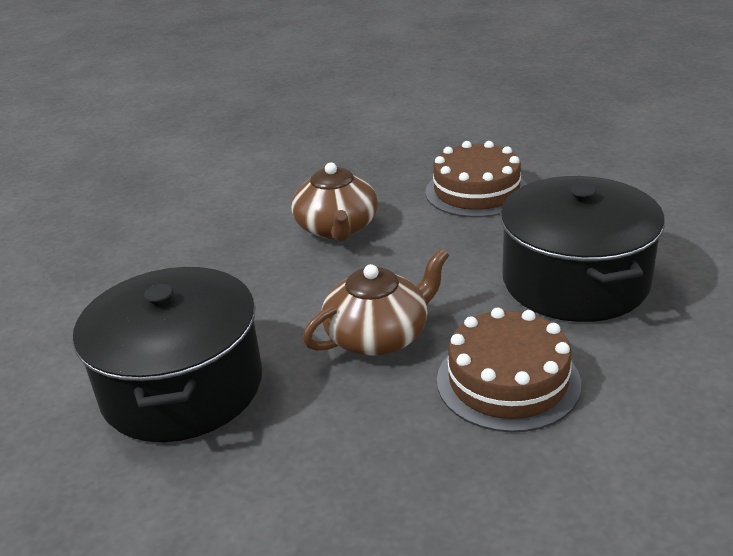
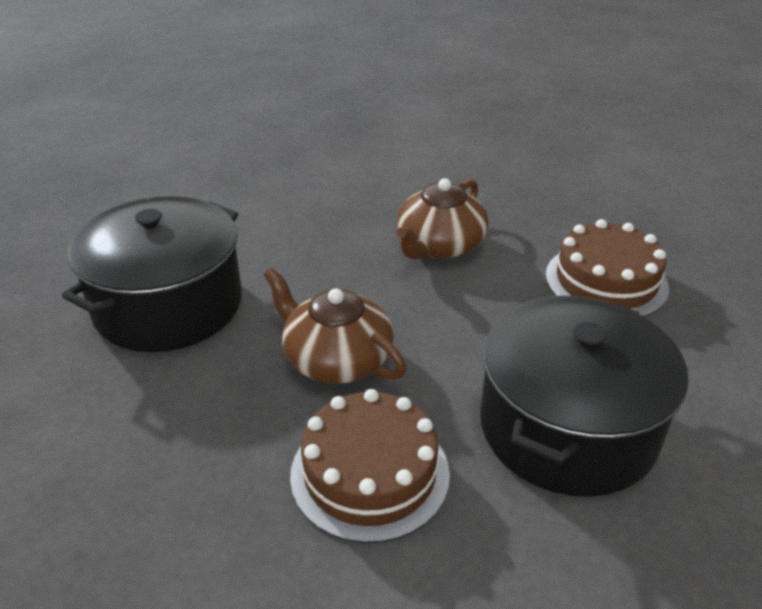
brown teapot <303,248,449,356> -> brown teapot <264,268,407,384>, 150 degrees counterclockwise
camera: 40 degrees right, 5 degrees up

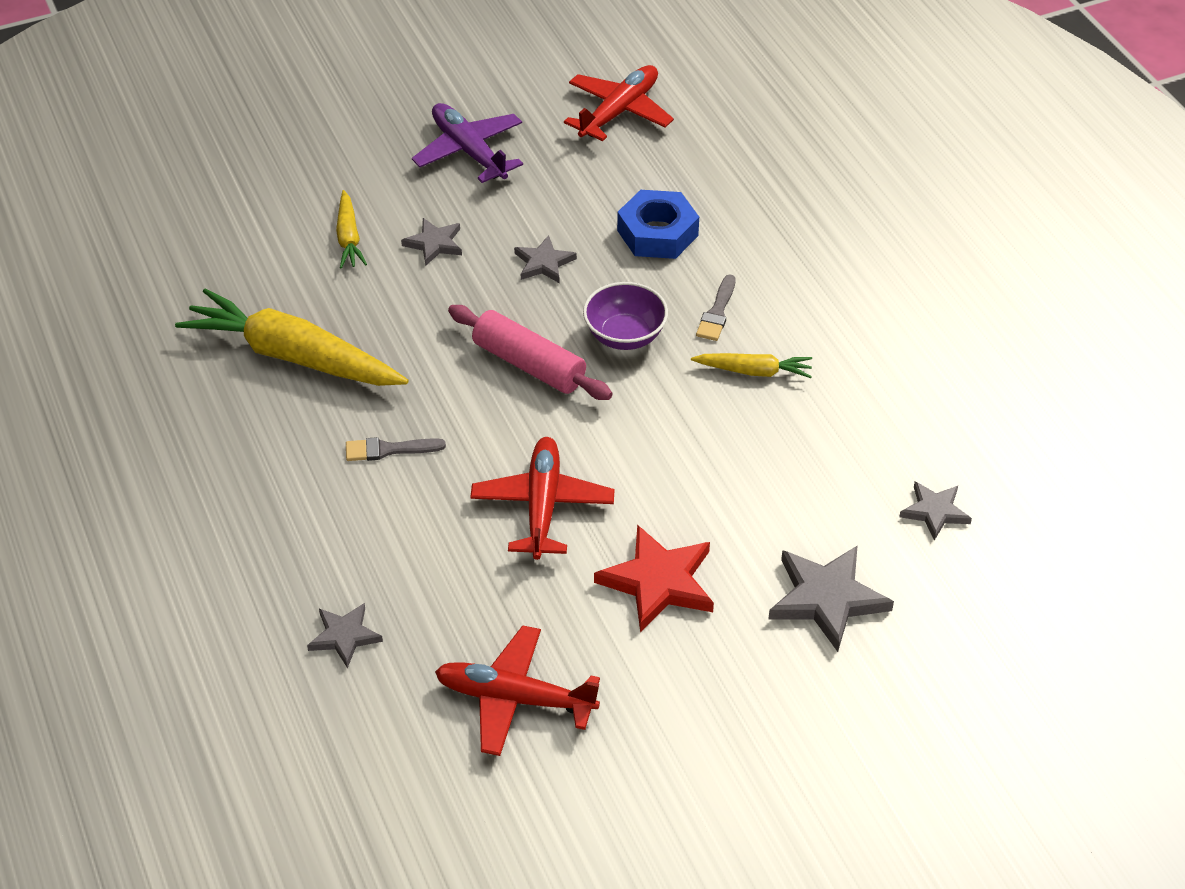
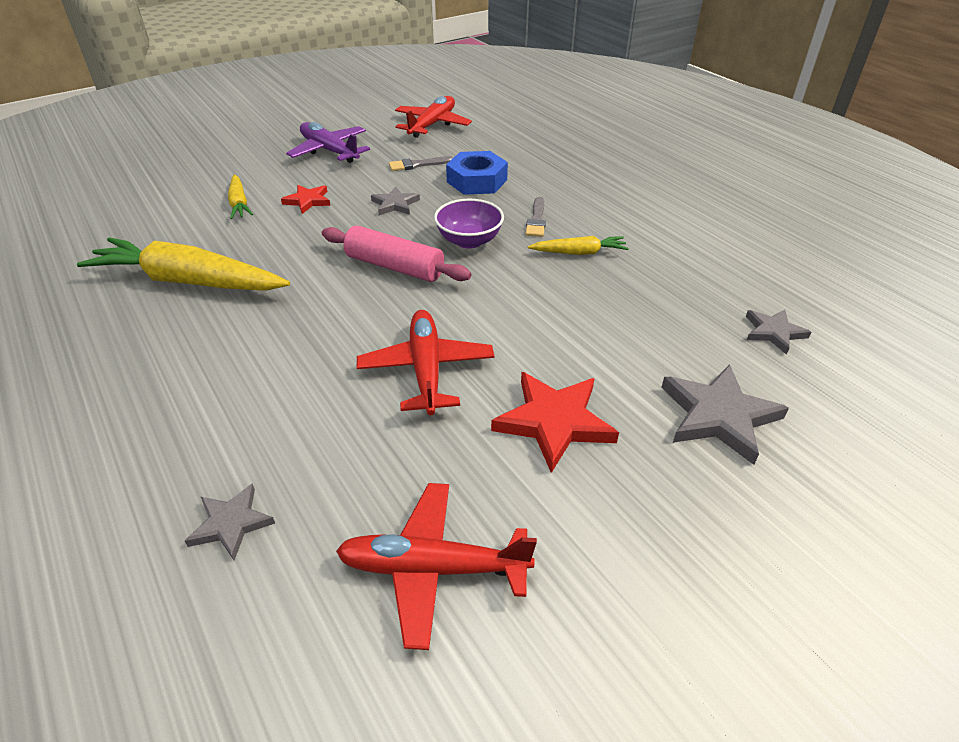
grey brush <346,437,446,461> -> grey brush <389,156,453,171>, move
grey star <401,218,462,265> -> red star <281,185,330,214>
camera: 10 degrees left, 5 degrees down

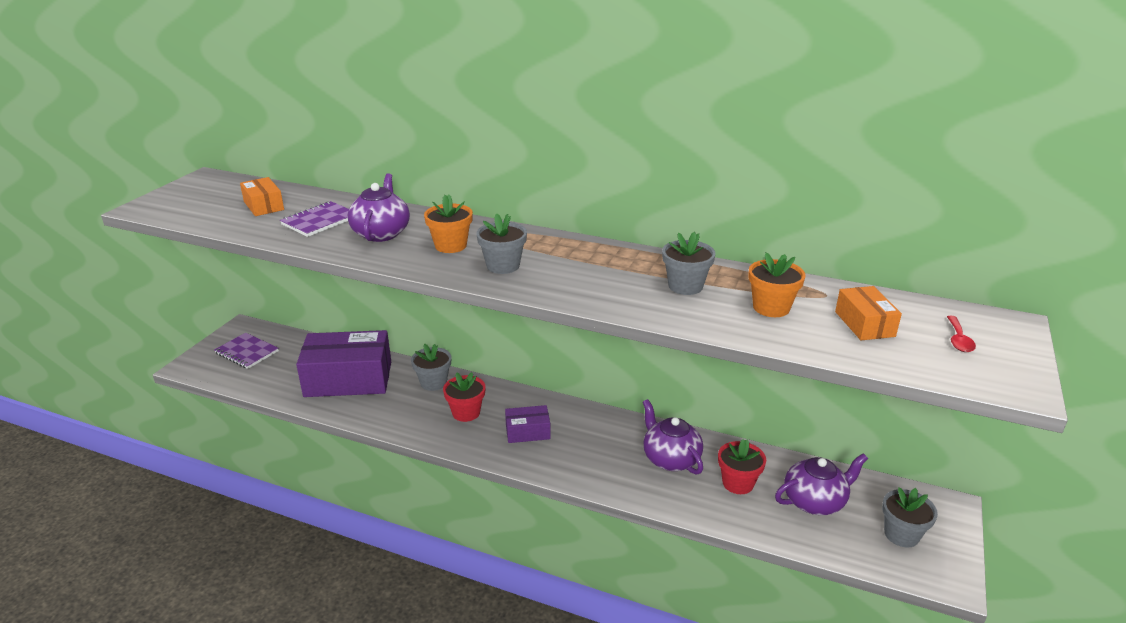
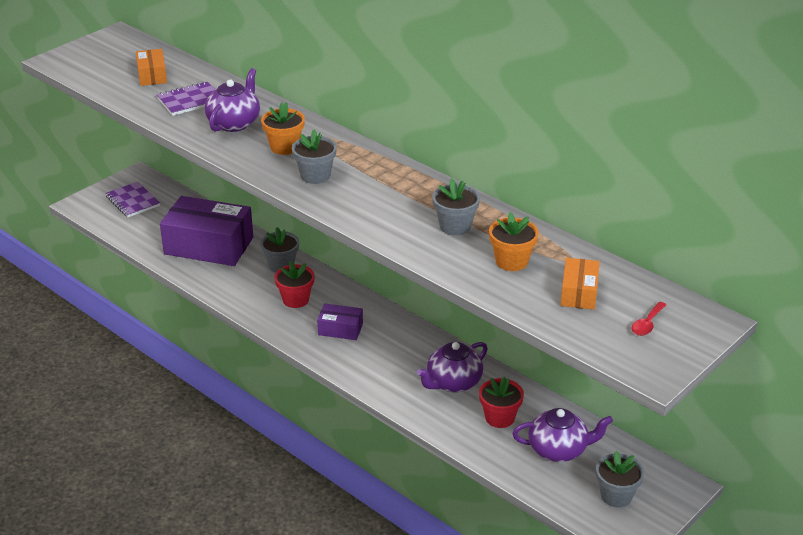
purple teapot <643,399,703,475> -> purple teapot <416,342,488,393>, 120 degrees counterclockwise
camera: 20 degrees right, 5 degrees up

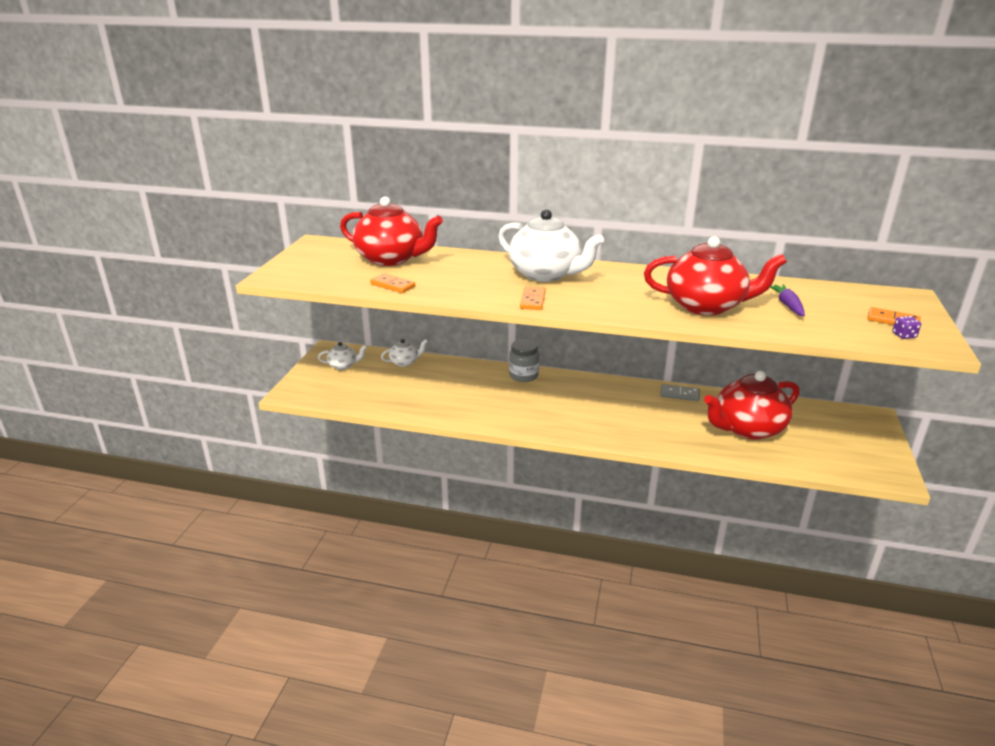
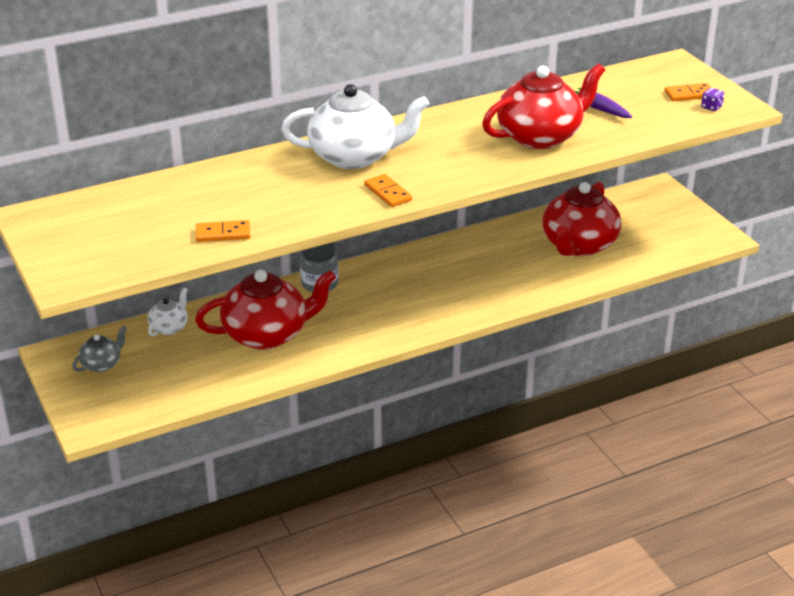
grey domino <660,384,700,401> -> none
red teapot <340,196,443,266> -> red teapot <195,270,336,350>, move
white teapot <318,342,367,370> -> grey teapot <72,325,127,372>
camera: 40 degrees left, 5 degrees up

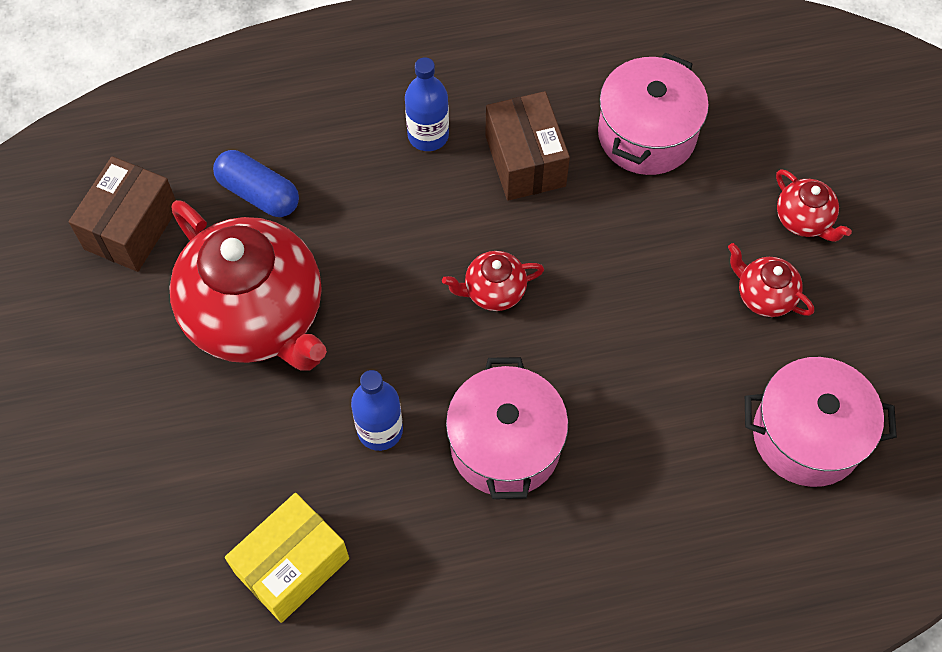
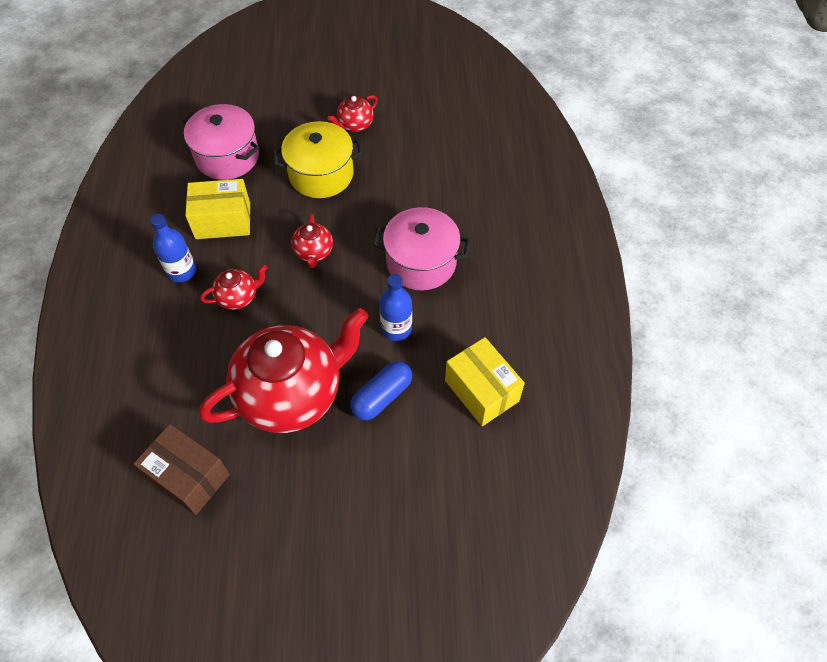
pink pot <745,357,897,487> -> none
none -> yellow pot <273,121,363,198>
blue capsule <213,150,299,217> -> blue capsule <350,361,412,420>, move
red teapot <776,169,852,242> -> red teapot <200,265,267,310>, move
brown box <485,91,570,201> -> yellow box <185,179,250,239>
camera: 80 degrees left, 5 degrees down

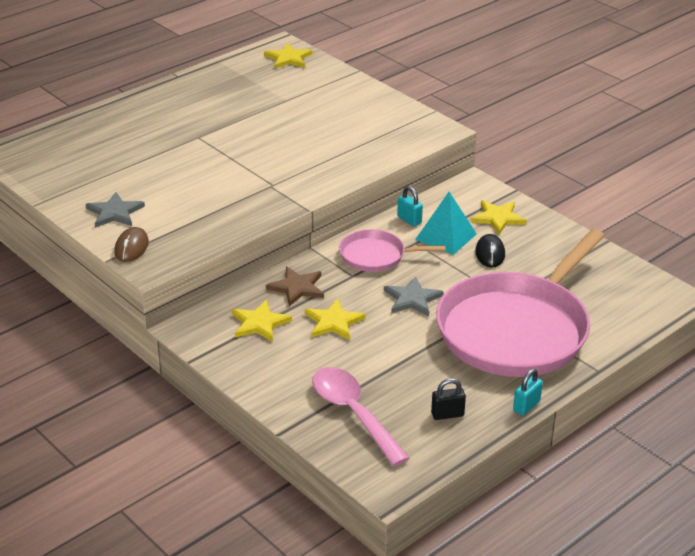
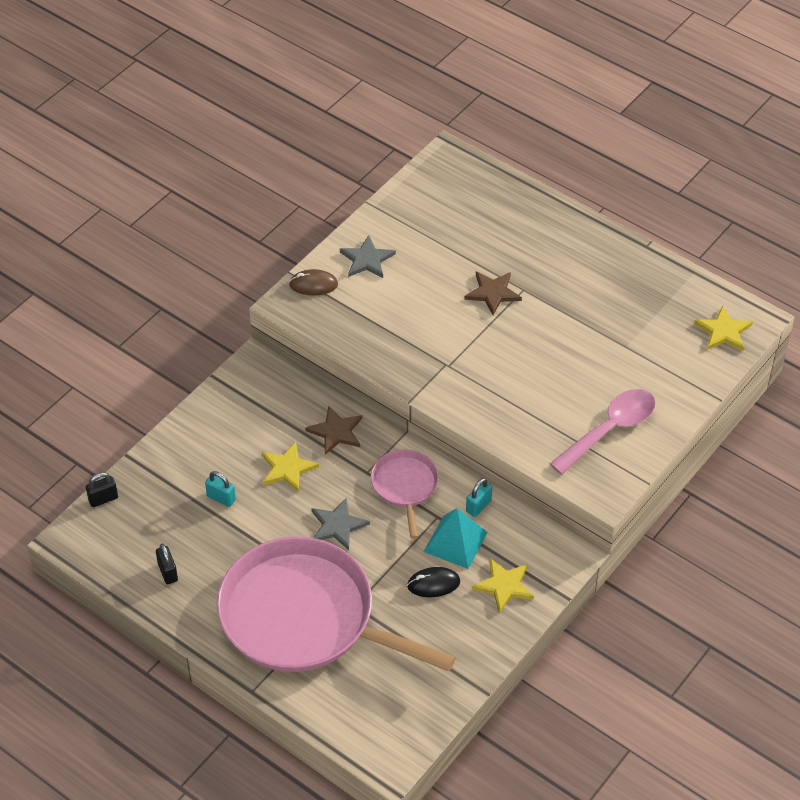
yellow star <232,300,292,342> -> none
none -> black padlock <86,472,118,507>
none -> brown star <464,272,522,315>
pink spoon <312,367,409,466> -> pink spoon <550,389,656,475>, move
turquoise padlock <513,369,543,415> -> turquoise padlock <205,471,236,507>, move
camera: 80 degrees right, 15 degrees up

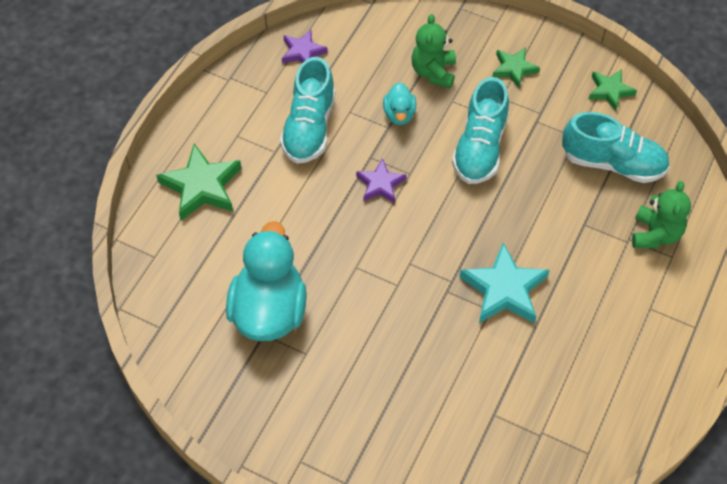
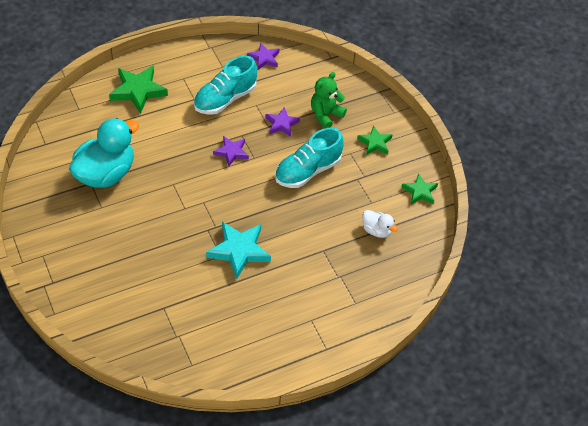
green teddy bear <632,181,691,248> -> none
turquoise duck <383,82,416,125> -> purple star <265,107,300,137>
turquoise shoe <562,112,670,183> -> white duck <363,210,398,238>
camera: 35 degrees right, 5 degrees down

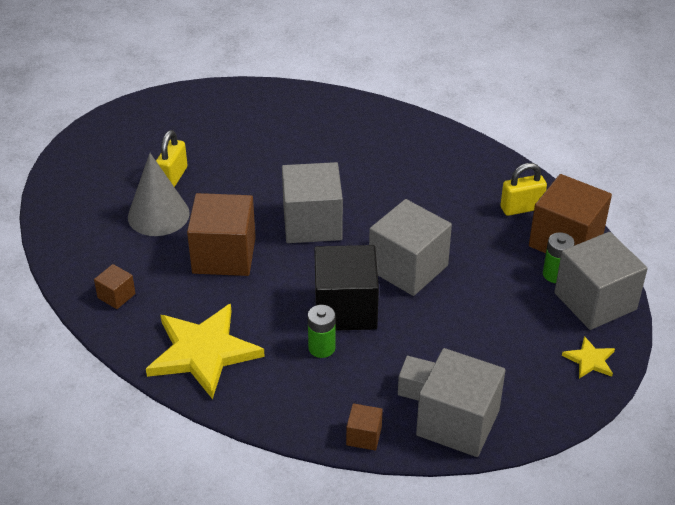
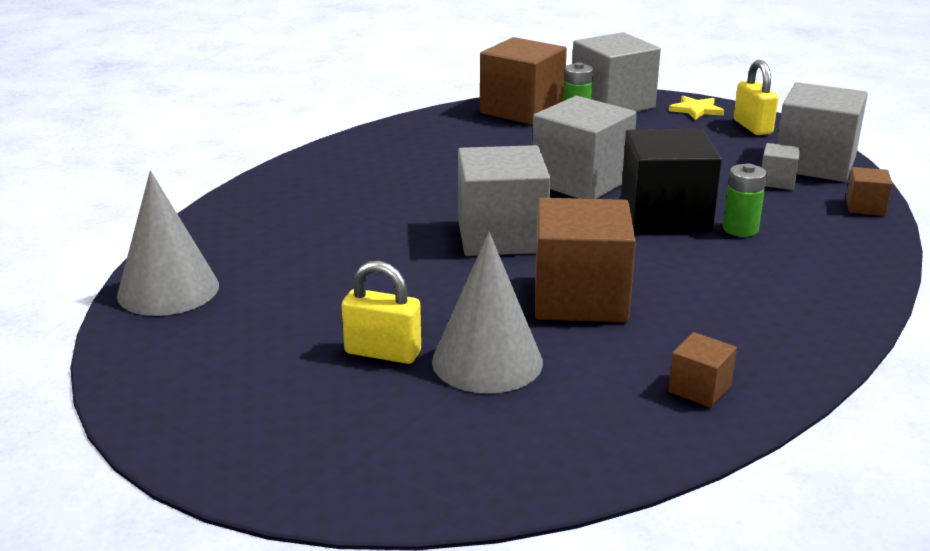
yellow star <146,304,265,399> -> none
none -> grey cone <117,171,219,316>
yellow padlock <500,163,547,216> -> yellow padlock <734,60,778,135>, move
camera: 90 degrees left, 15 degrees down

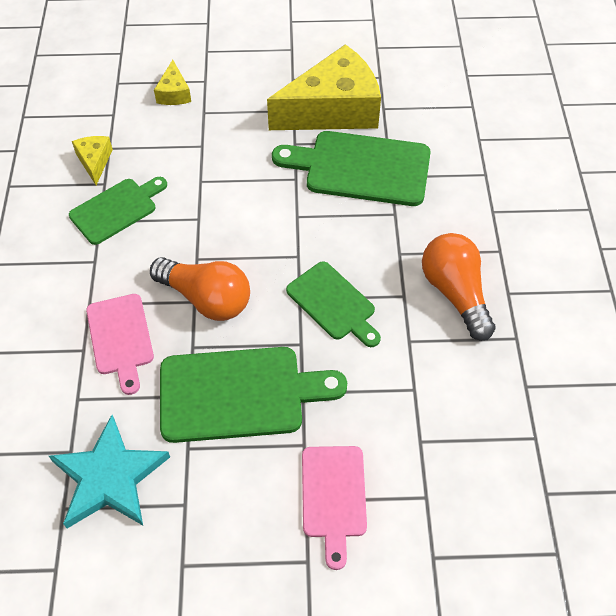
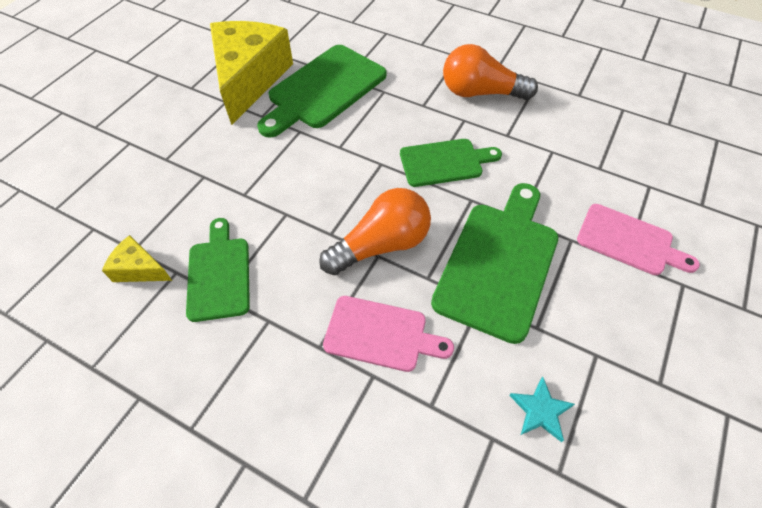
yellow cheese <154,60,191,105> -> none
turquoise star <49,415,170,528> -> turquoise star <509,377,575,442>, x0.48
camera: 60 degrees left, 0 degrees up

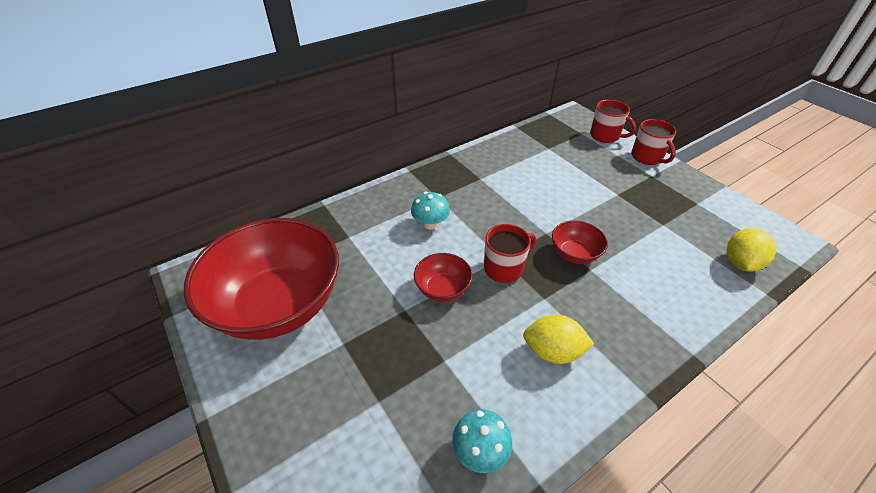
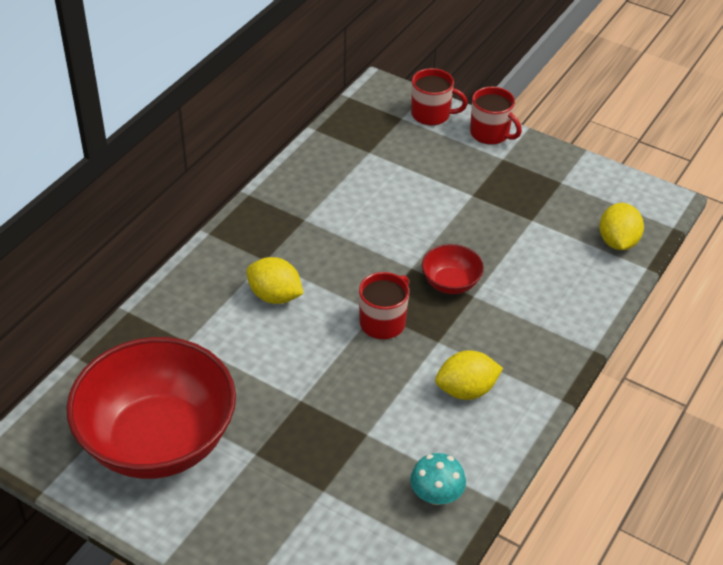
red bowl <414,253,472,302> -> none
turquoise mushroom <411,192,450,229> -> yellow lemon <246,257,304,304>
camera: 25 degrees left, 0 degrees up

